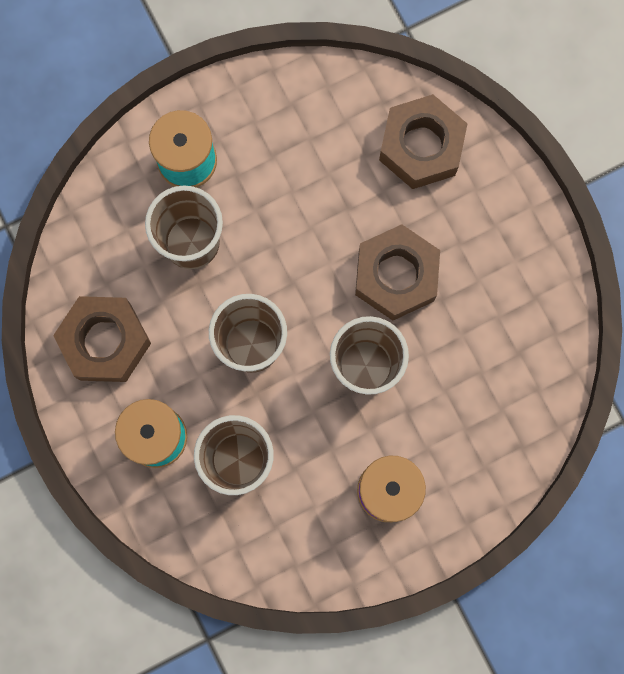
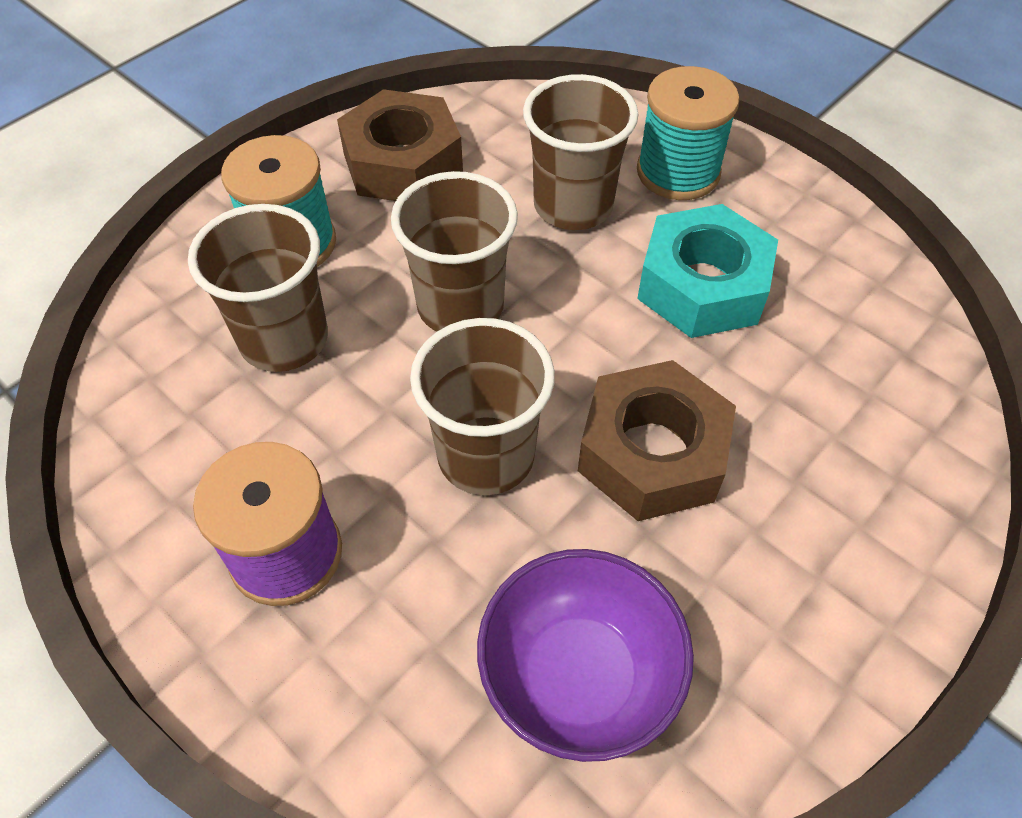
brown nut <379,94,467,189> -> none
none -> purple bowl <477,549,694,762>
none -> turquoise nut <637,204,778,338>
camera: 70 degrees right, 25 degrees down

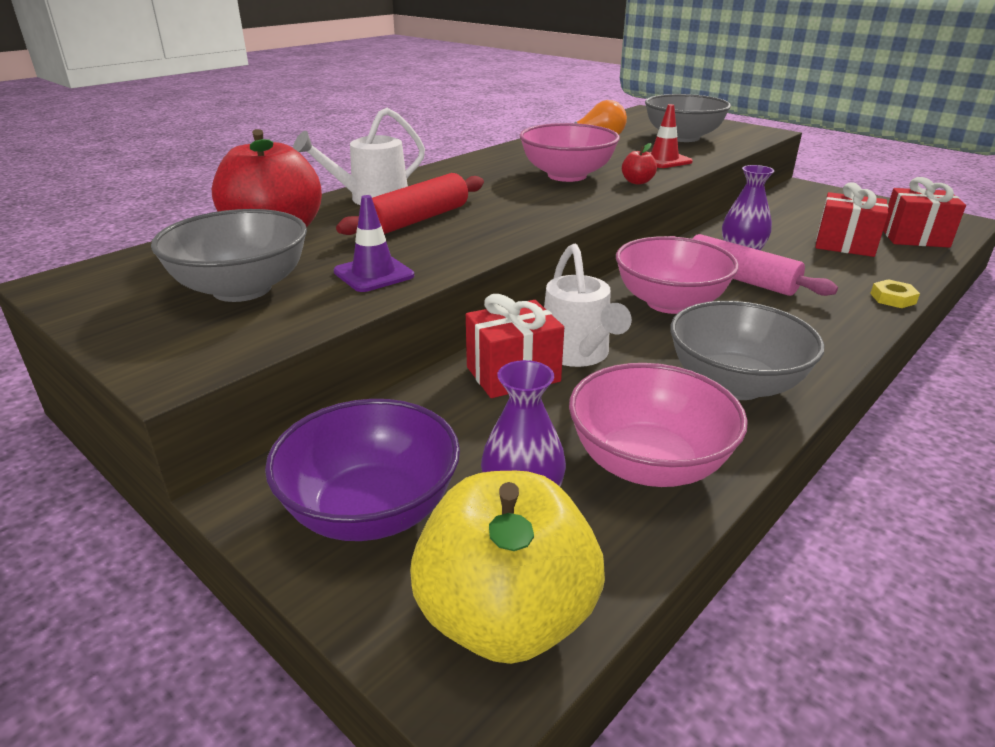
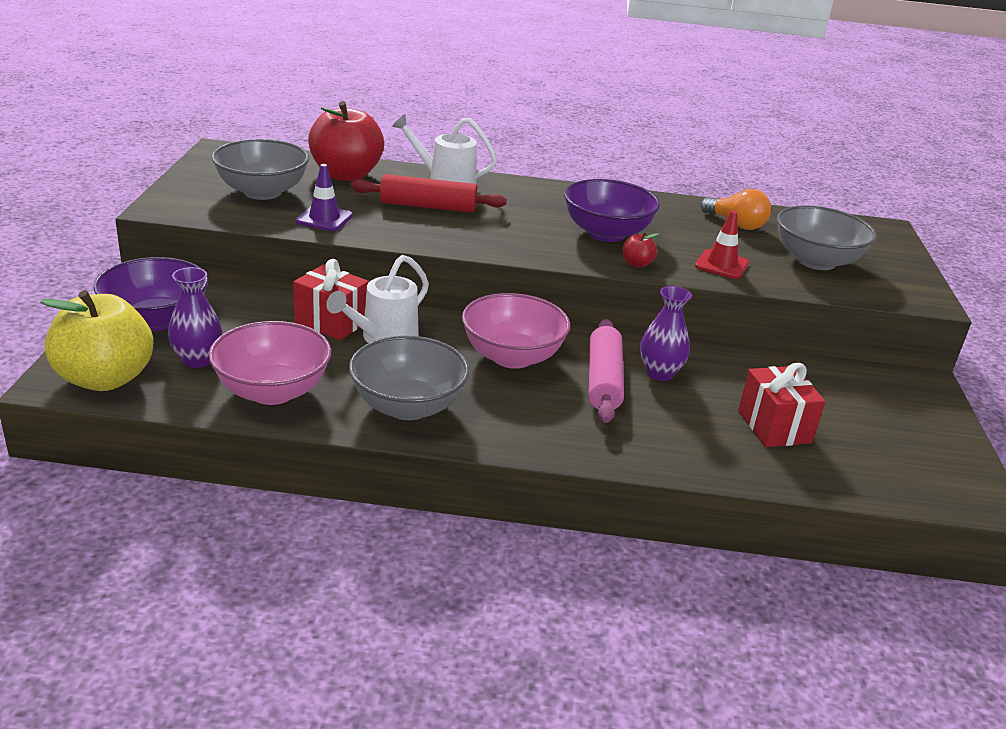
yellow nut <870,279,920,308> -> none
red gift <883,177,966,248> -> none
pink bowl <520,123,620,182> -> purple bowl <564,179,660,242>
camera: 50 degrees right, 0 degrees up

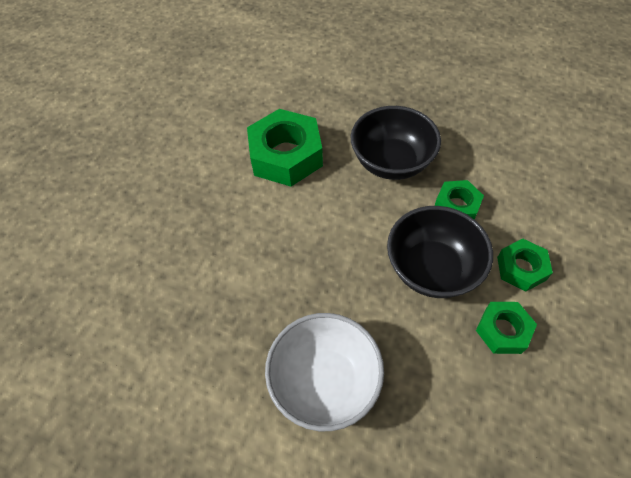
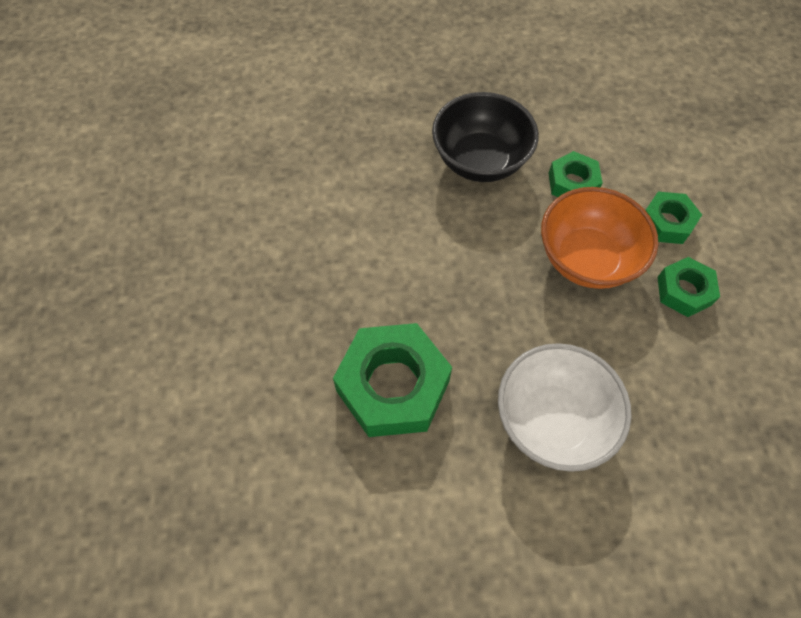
green nut <247,109,323,186> -> green nut <333,323,452,437>, move
black bowl <387,206,493,298> -> orange bowl <541,187,658,289>
camera: 30 degrees left, 5 degrees up

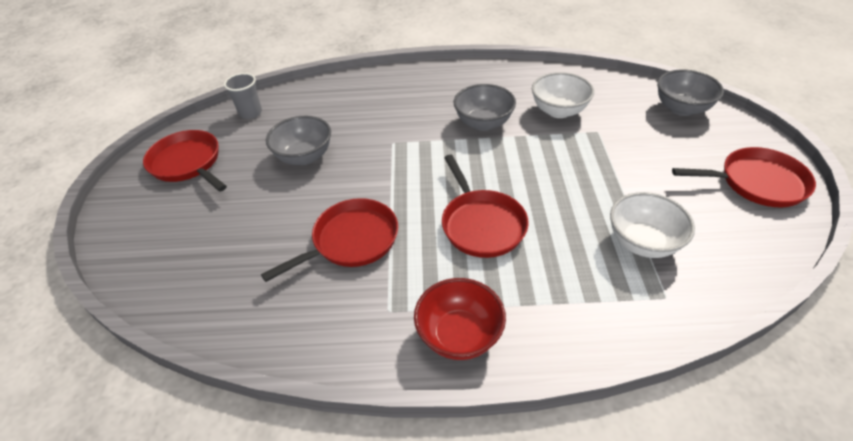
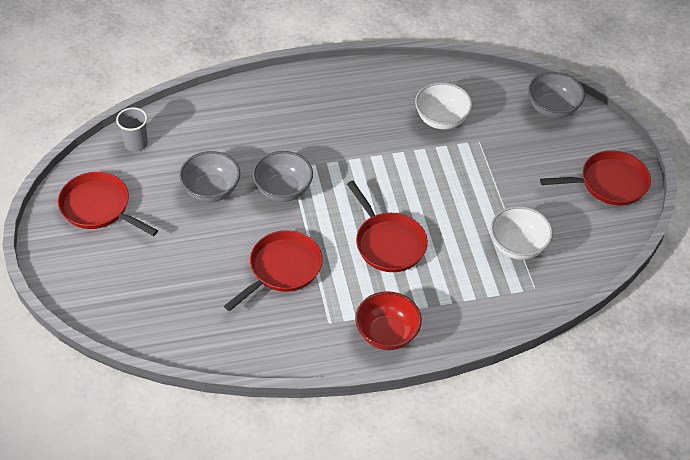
grey bowl <454,84,516,131> -> grey bowl <252,151,313,202>, move
camera: 15 degrees left, 5 degrees up

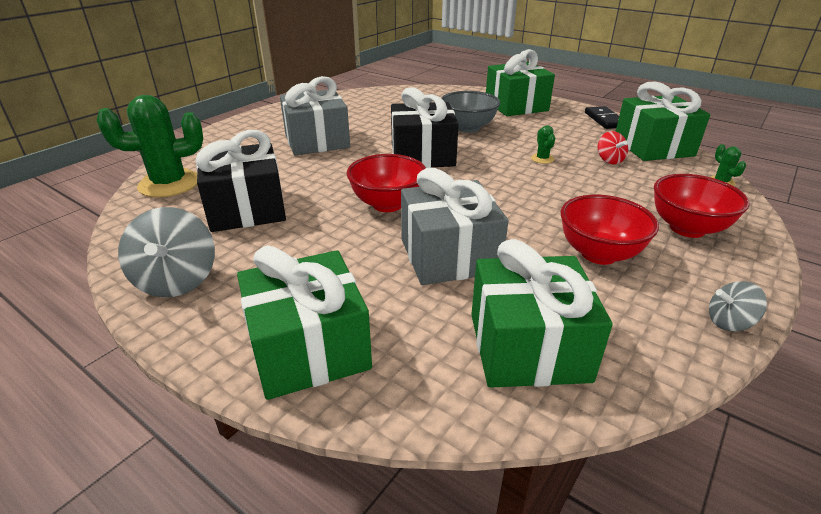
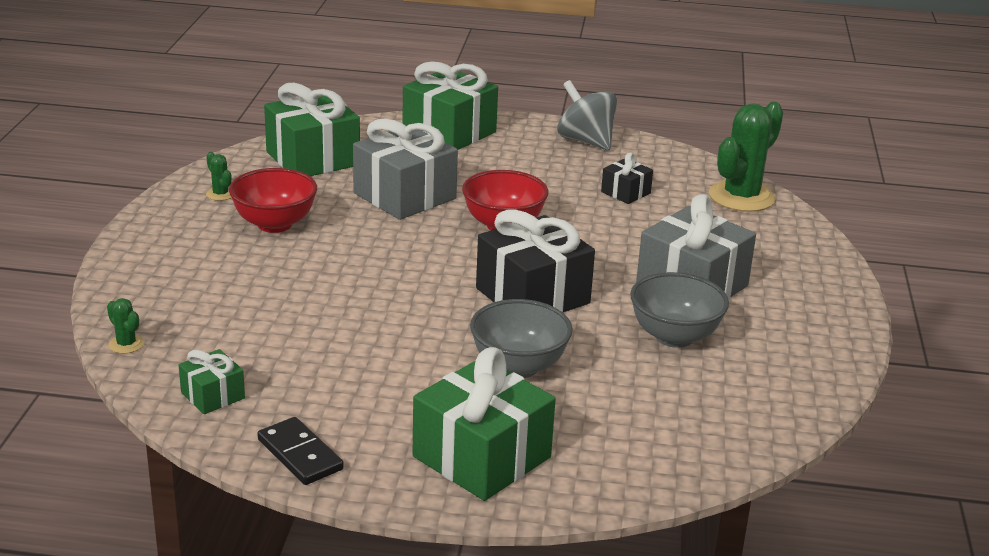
red spinning top <598,131,628,164> -> none
red bowl <654,174,750,238> -> none
grey spinning top <709,281,767,331> -> none
none -> grey bowl <630,272,729,348>
green cactus <531,125,555,164> -> green cactus <206,152,232,201>, move
black gift <195,130,286,232> -> black gift <601,153,653,204>, x0.49
green gift <616,81,710,161> -> green gift <179,349,245,414>, x0.49
camera: 150 degrees right, 5 degrees down

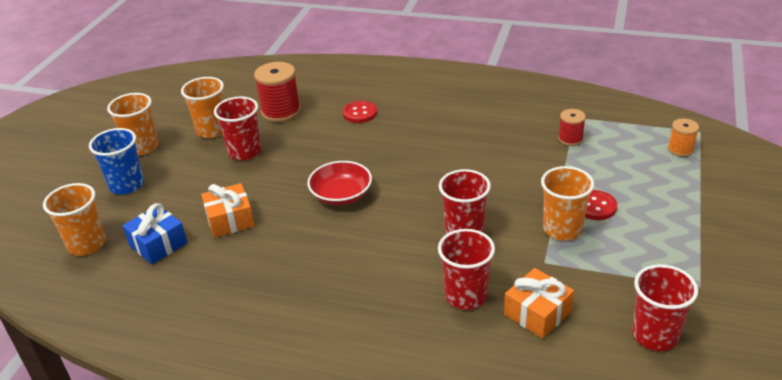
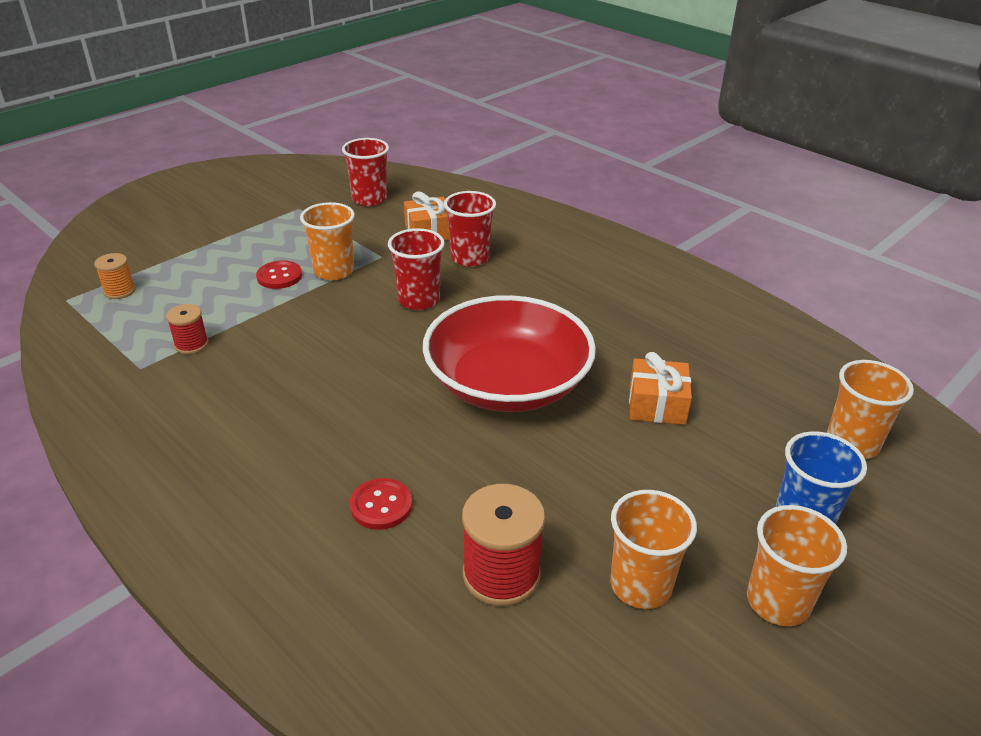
blue gift <122,203,188,264> -> none
red cup <214,96,261,160> -> none
red bowl <307,161,372,205> -> red bowl <423,295,596,412>, x1.97
camera: 155 degrees left, 0 degrees up

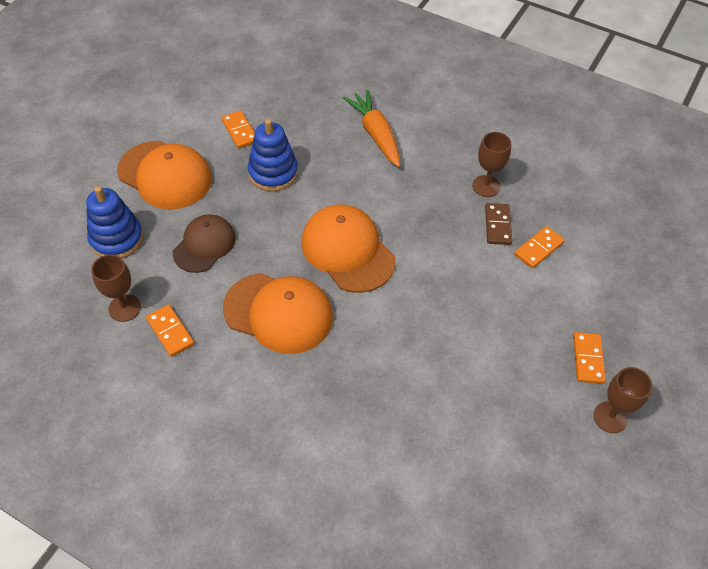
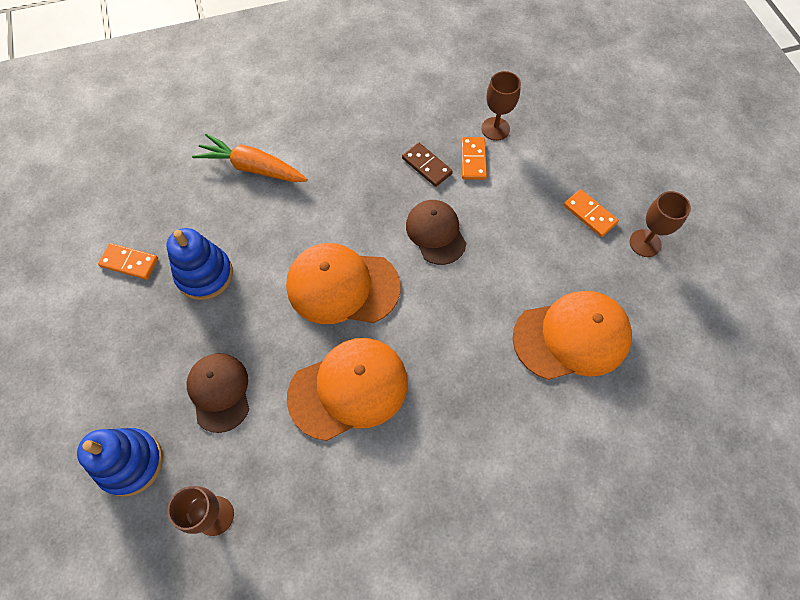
orange domino <146,304,194,357> -> none
none -> brown cap <406,200,467,265>
orange cap <117,141,212,209> -> orange cap <513,291,632,380>, move
brown goblet <472,132,511,197> -> brown goblet <481,71,521,141>, move
camera: 45 degrees left, 10 degrees up

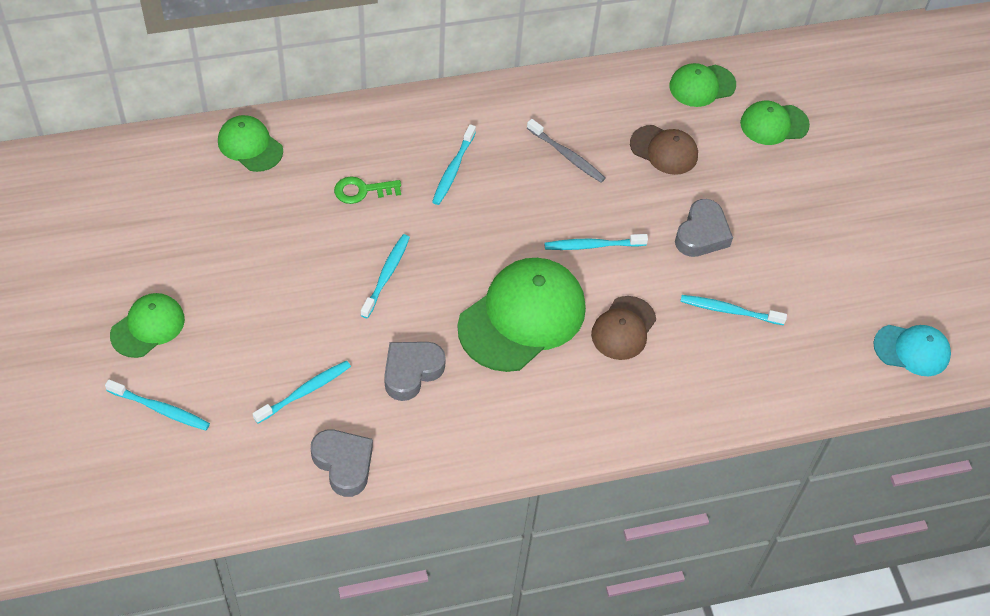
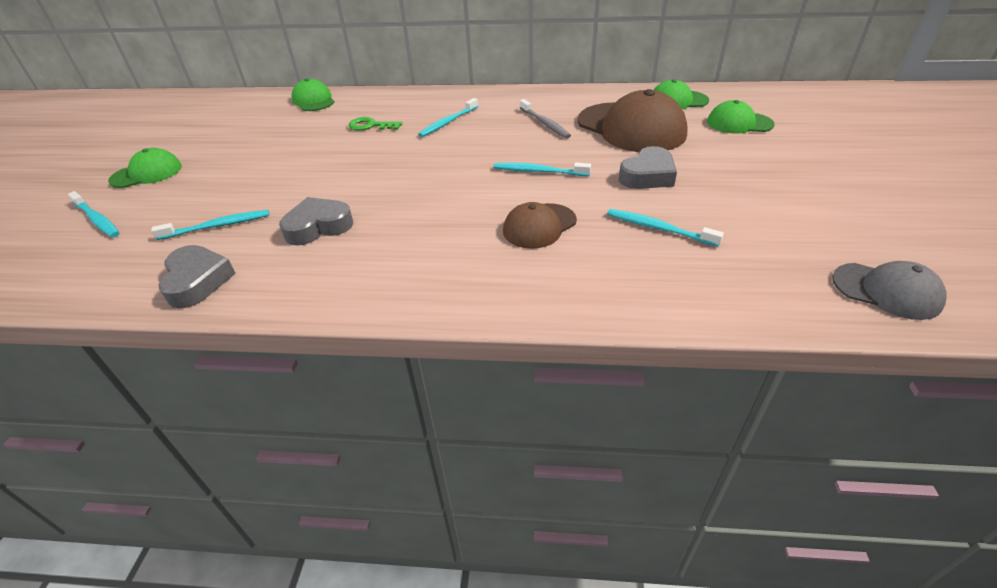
turquoise toothbrush <361,234,410,318> -> none
green cap <457,258,586,372> -> none
turquoise cap <873,325,951,376> -> grey cap <832,261,946,320>
brown cap <630,125,698,175> -> brown cap <578,89,688,152>, x1.82
camera: 25 degrees right, 15 degrees down

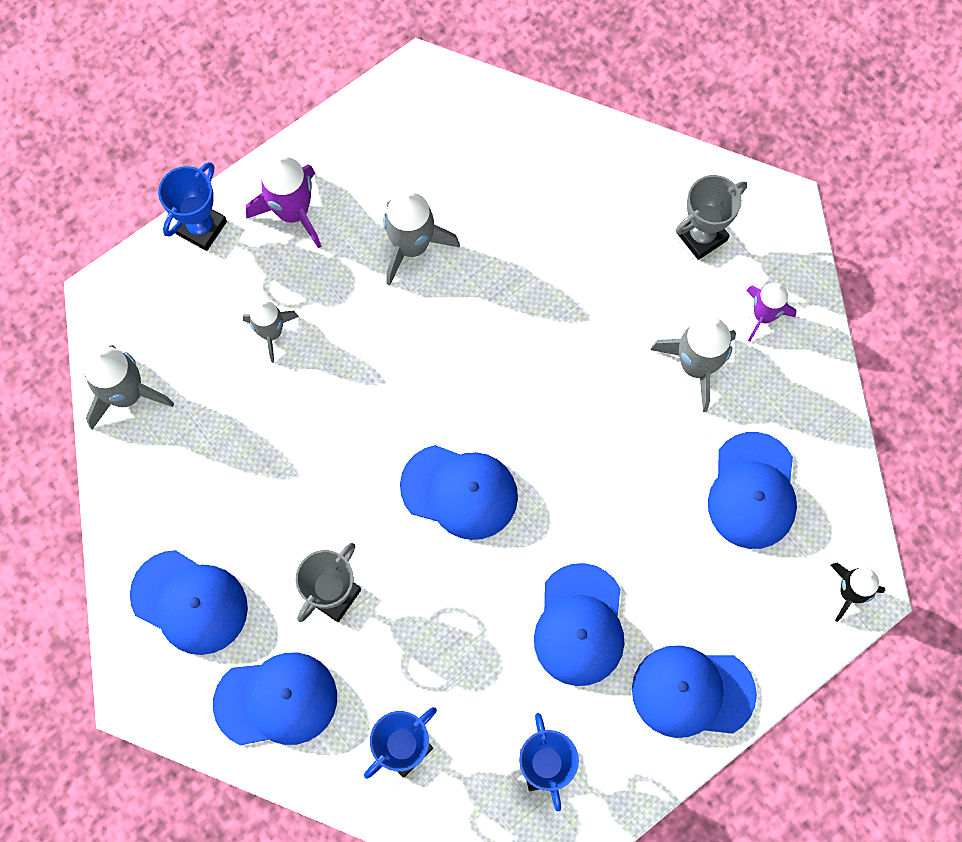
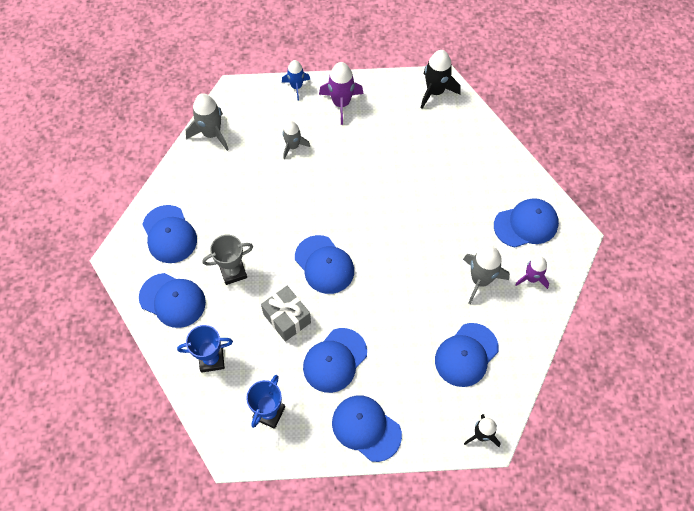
grey rocket <383,191,460,286> -> none
none -> grey gift <261,286,311,342>
none -> black rocket <421,50,461,109>
blue trophy <158,162,227,251> -> blue rocket <282,60,310,100>
grey trophy <676,175,747,260> -> blue cap <494,198,559,248>
camera: 35 degrees right, 10 degrees down

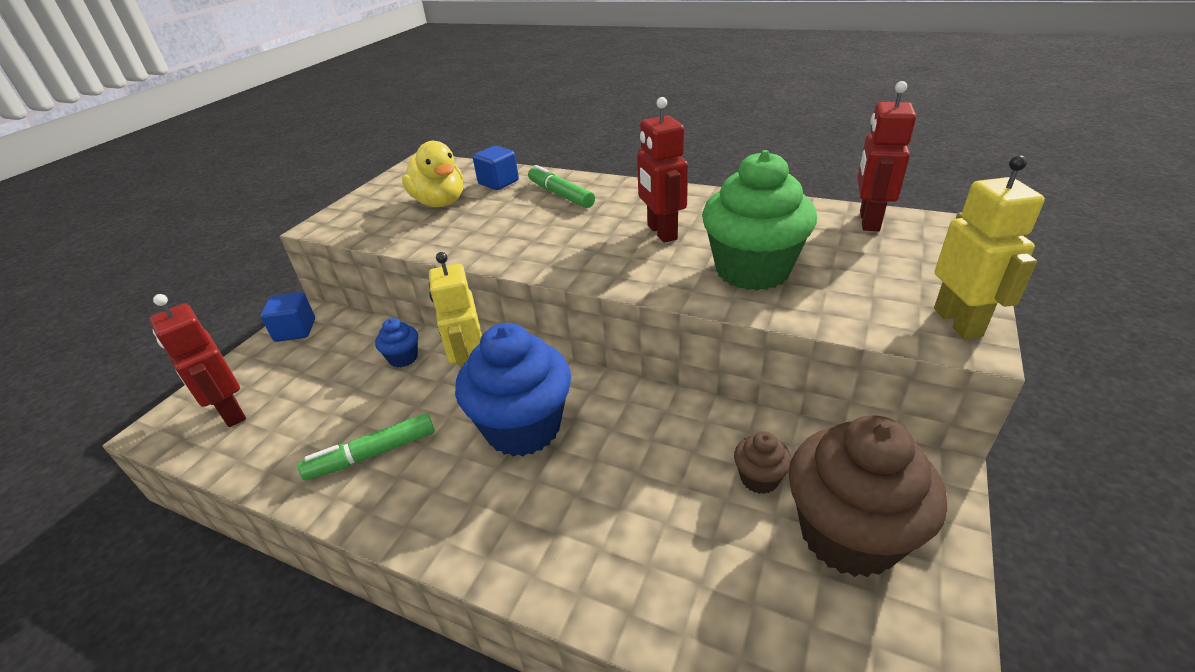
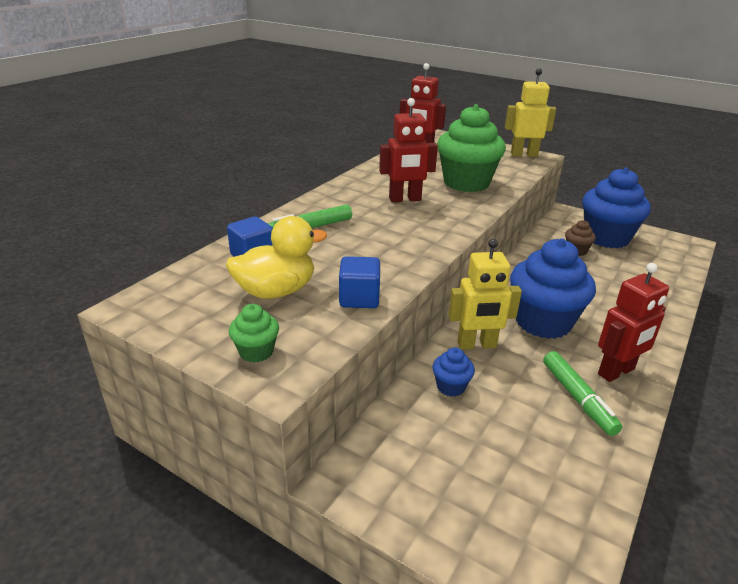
none -> green cupcake <229,304,279,363>
red robot <150,294,246,427> -> red robot <598,263,669,382>, move
blue cube <260,292,315,342> -> blue cube <339,256,380,308>, move
brown cupcake <788,415,947,577> -> blue cupcake <582,167,651,248>
camera: 85 degrees left, 5 degrees down

